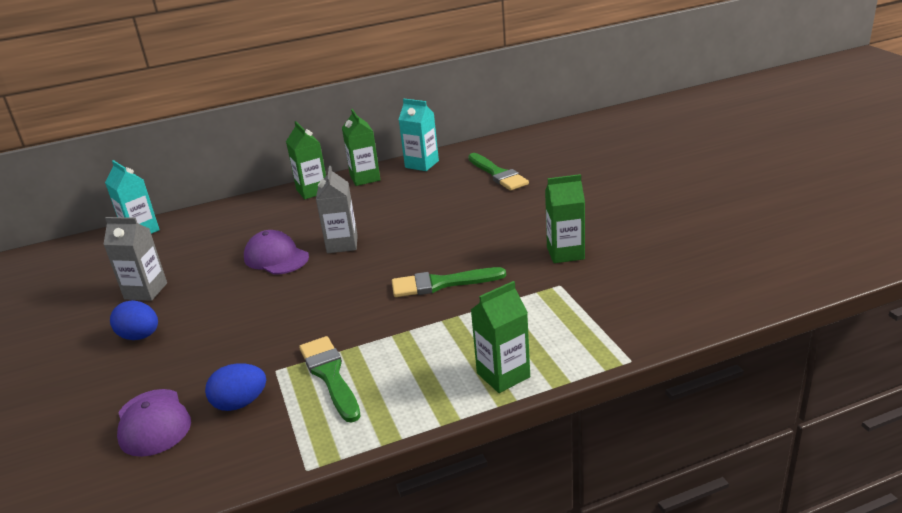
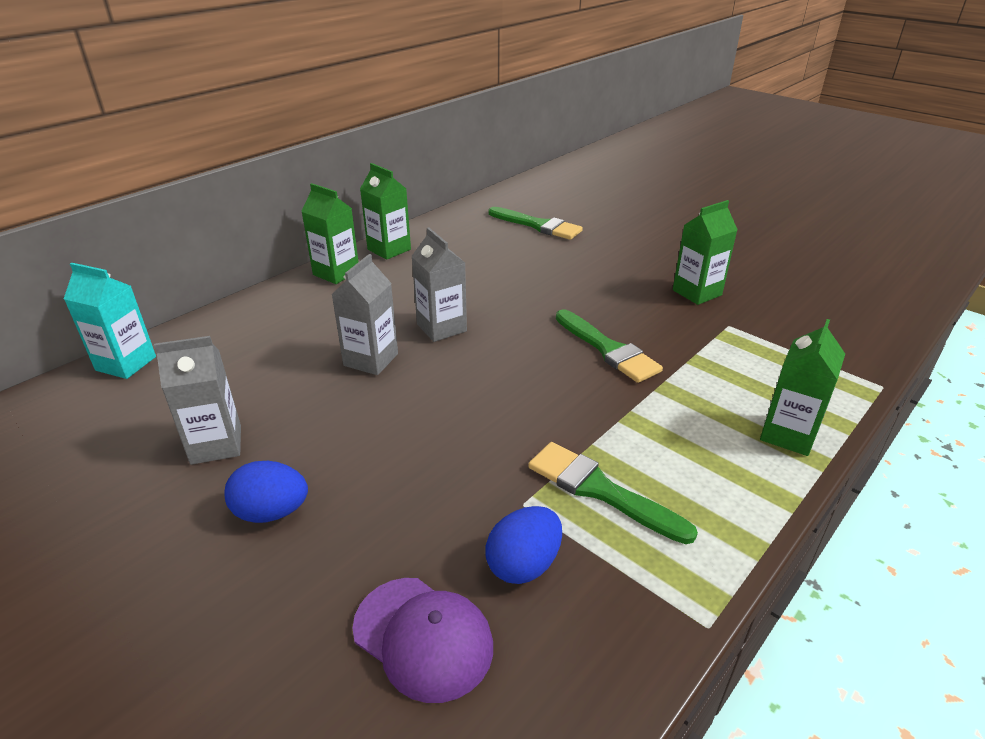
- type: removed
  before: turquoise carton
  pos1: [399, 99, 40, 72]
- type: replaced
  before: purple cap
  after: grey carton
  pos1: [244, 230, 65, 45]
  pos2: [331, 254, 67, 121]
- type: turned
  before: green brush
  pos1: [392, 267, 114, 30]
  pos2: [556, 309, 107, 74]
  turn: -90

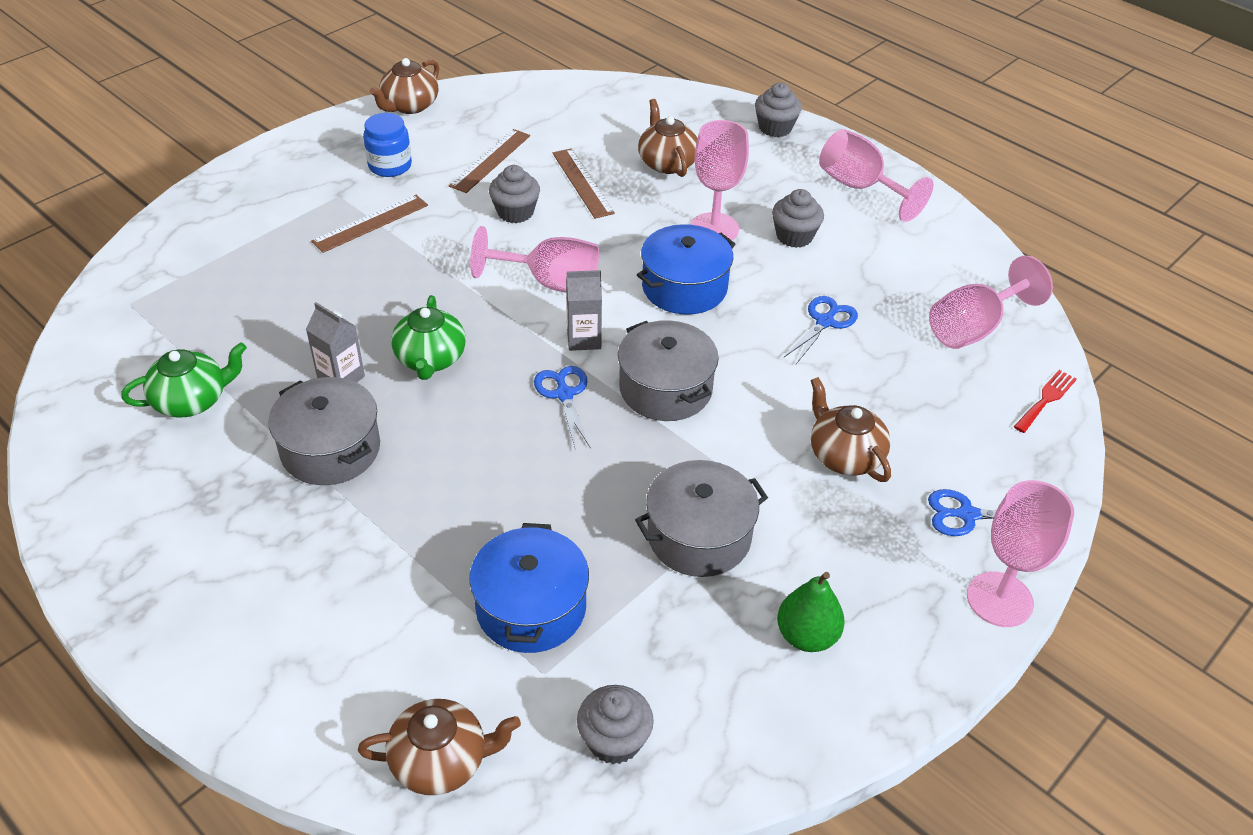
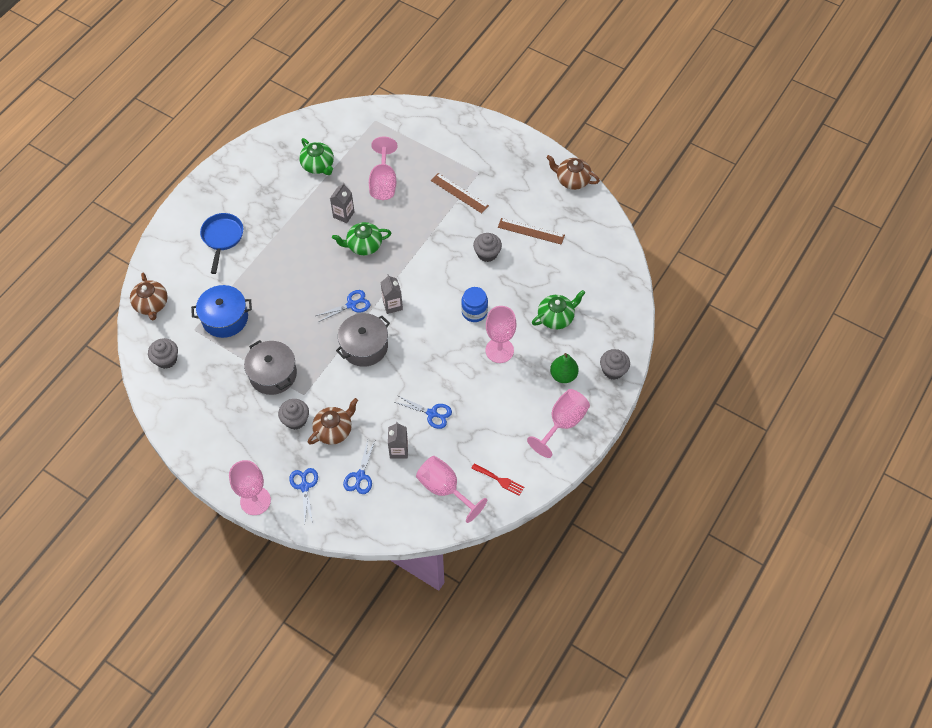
- type: recoloured
  before: brown teapot
  after: green teapot
  pos1: [638, 99, 60, 78]
  pos2: [532, 290, 53, 39]
- type: moved
  before: blue jar
  pos1: [363, 113, 49, 64]
  pos2: [461, 287, 27, 35]
- type: removed
  before: brown ruler
  pos1: [553, 148, 62, 71]
- type: moved
  before: grey cupcake
  pos1: [772, 189, 52, 59]
  pos2: [278, 399, 31, 31]
- type: removed
  before: blue pot
  pos1: [637, 224, 98, 91]
- type: moved
  before: pink goblet
  pos1: [470, 226, 129, 67]
  pos2: [369, 137, 29, 63]
- type: moved
  before: red fork
  pos1: [1014, 370, 63, 63]
  pos2: [471, 463, 53, 33]
- type: removed
  before: grey pot
  pos1: [268, 377, 112, 108]
- type: moved
  before: green pear
  pos1: [777, 572, 68, 80]
  pos2: [550, 353, 29, 30]
- type: added
  after: blue pan
  pos2: [200, 213, 43, 61]
- type: added
  after: grey carton
  pos2: [388, 422, 20, 37]
- type: added
  after: blue scissors
  pos2: [343, 440, 32, 54]

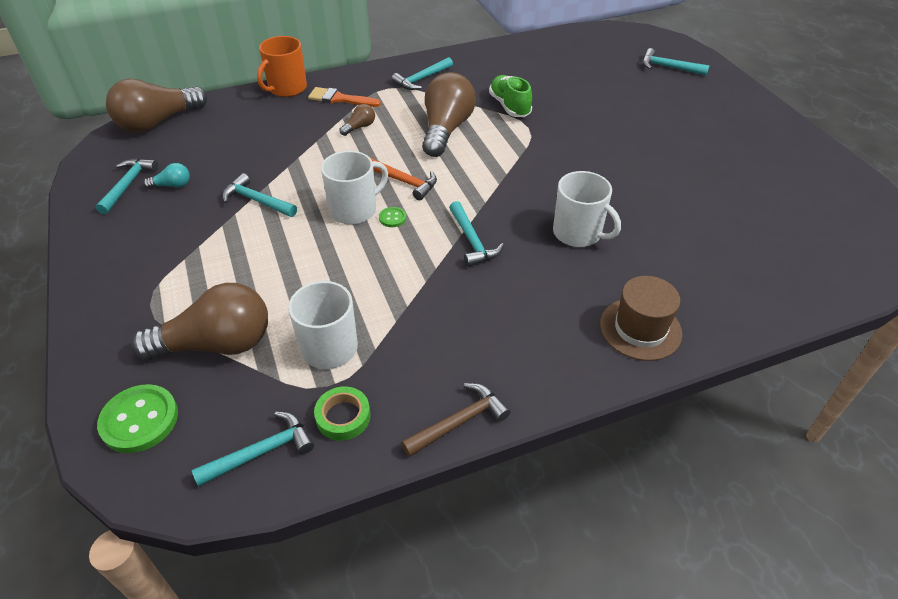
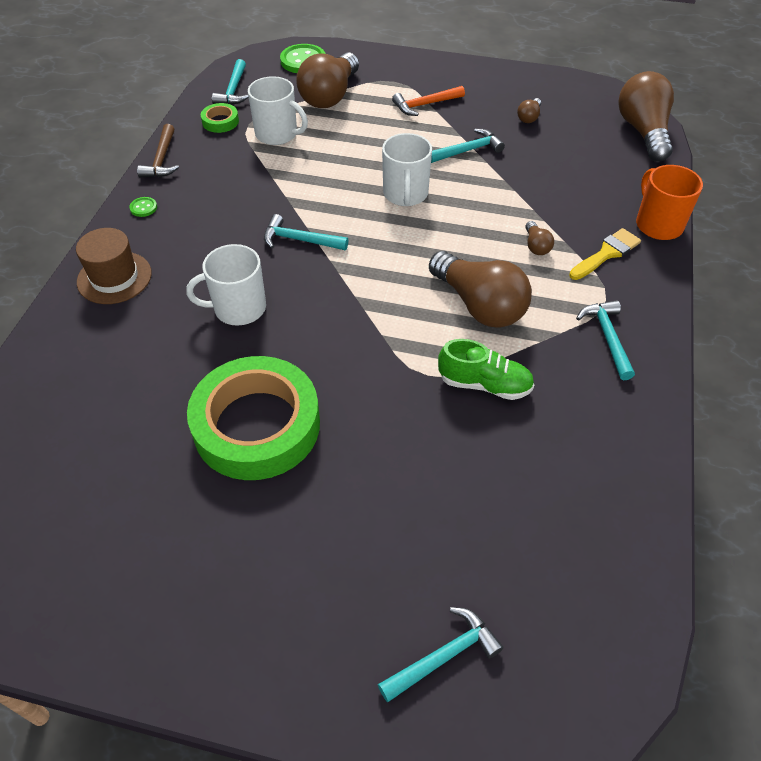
- type: recoloured
  before: orange brush
  after: yellow brush
  pos1: [308, 87, 73, 20]
  pos2: [569, 228, 72, 52]
- type: removed
  before: turquoise hammer
  pos1: [96, 158, 62, 56]
- type: moved
  before: orange hammer
  pos1: [370, 158, 67, 42]
  pos2: [392, 86, 73, 30]
- type: recoloured
  before: turquoise light bulb
  after: brown light bulb
  pos1: [143, 163, 47, 26]
  pos2: [517, 98, 24, 25]
- type: moved
  before: green button
  pos1: [379, 207, 27, 20]
  pos2: [129, 197, 28, 20]
- type: added
  after: green tape
  pos2: [187, 356, 133, 124]

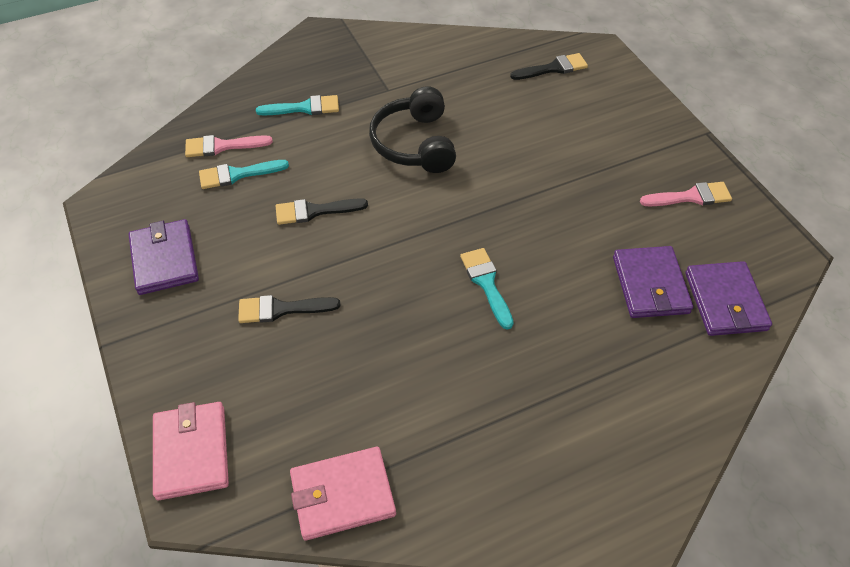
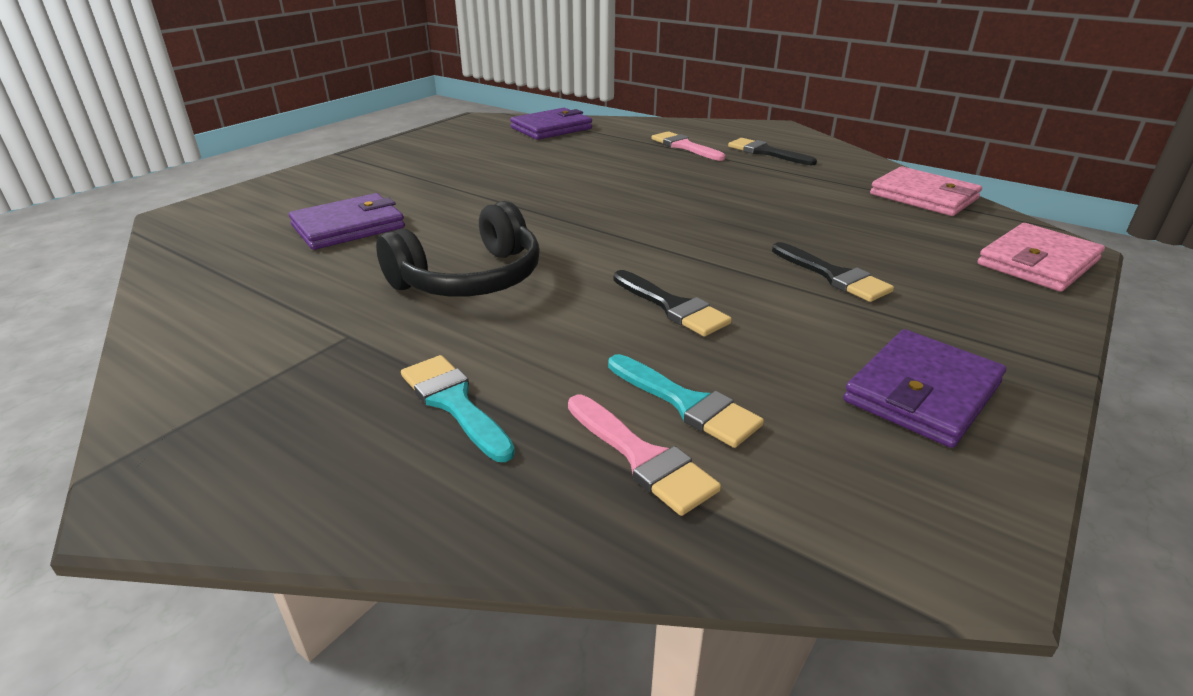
- type: moved
  before: black brush
  pos1: [510, 53, 78, 27]
  pos2: [728, 138, 89, 27]
- type: moved
  before: pink brush
  pos1: [640, 182, 92, 24]
  pos2: [652, 131, 73, 30]
- type: moved
  before: purple wallet
  pos1: [613, 246, 80, 72]
  pos2: [289, 193, 116, 57]
- type: removed
  before: turquoise brush
  pos1: [460, 248, 54, 82]

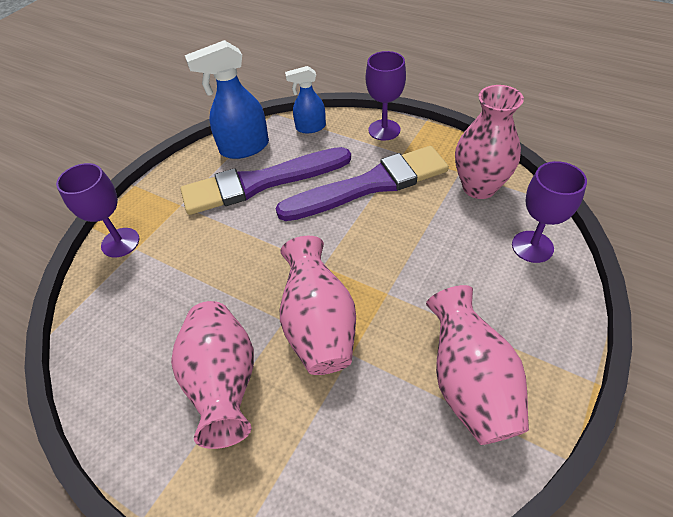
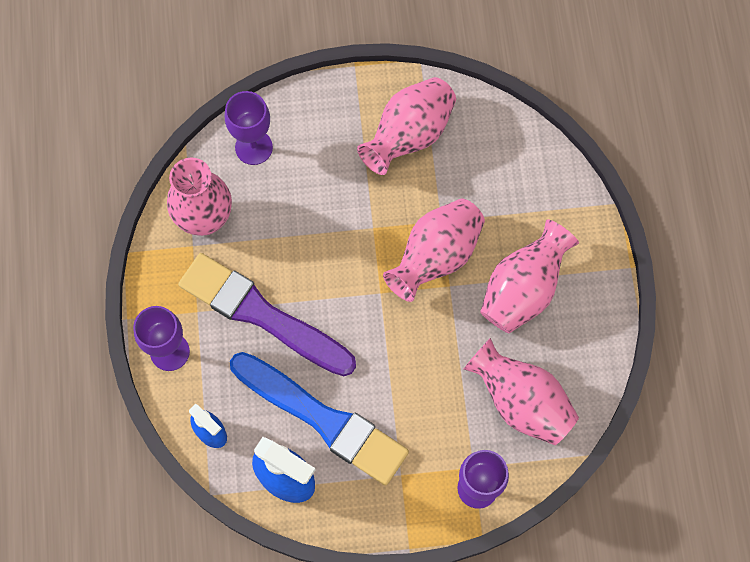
- type: recoloured
  before: purple brush
  after: blue brush
  pos1: [181, 147, 170, 68]
  pos2: [230, 352, 179, 133]
- type: added
  after: pink vase
  pos2: [464, 338, 115, 107]

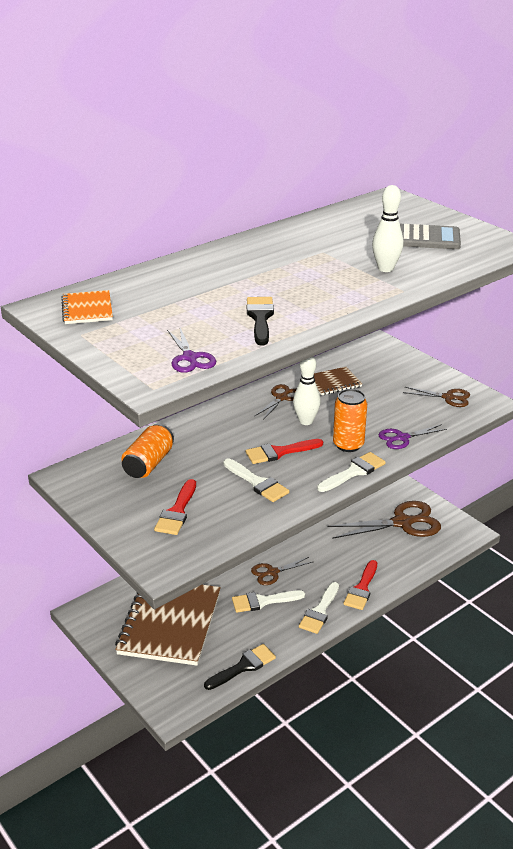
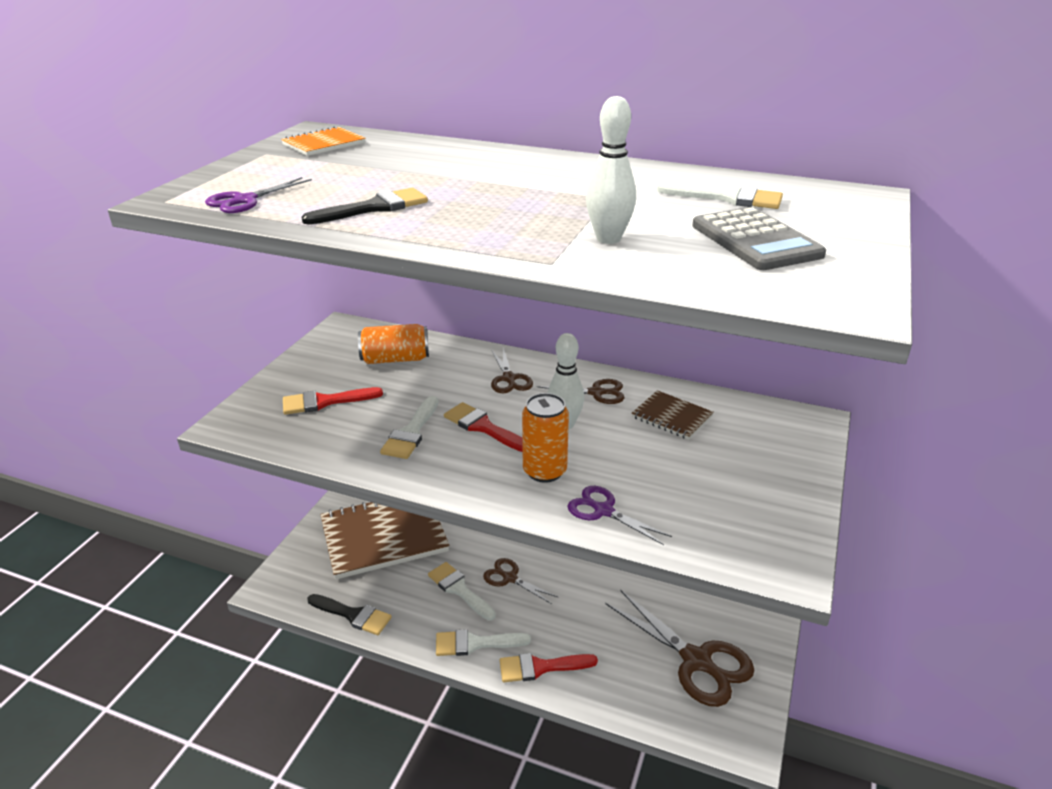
- type: moved
  before: brown scissors
  pos1: [403, 387, 67, 20]
  pos2: [491, 348, 42, 46]
- type: moved
  before: white brush
  pos1: [317, 452, 69, 40]
  pos2: [657, 182, 126, 27]

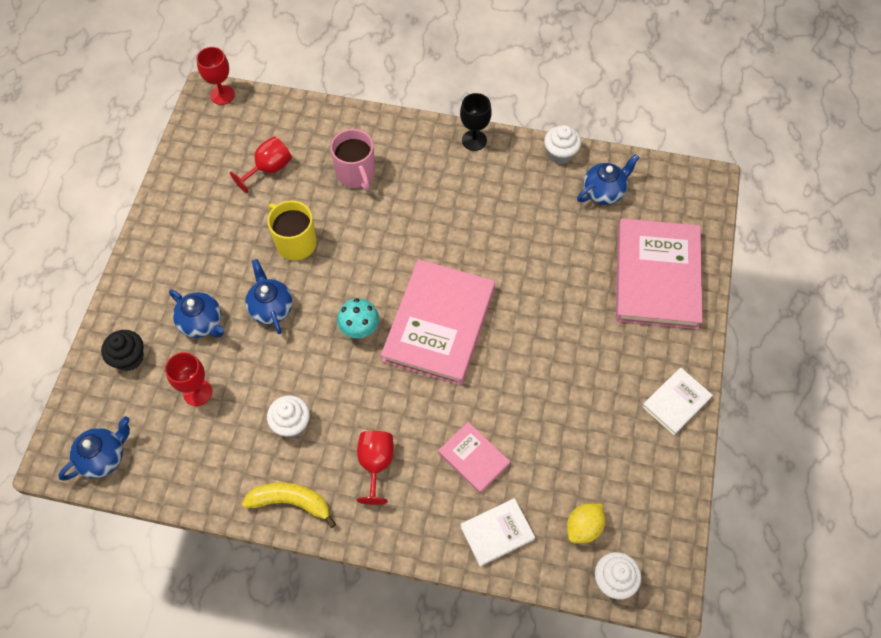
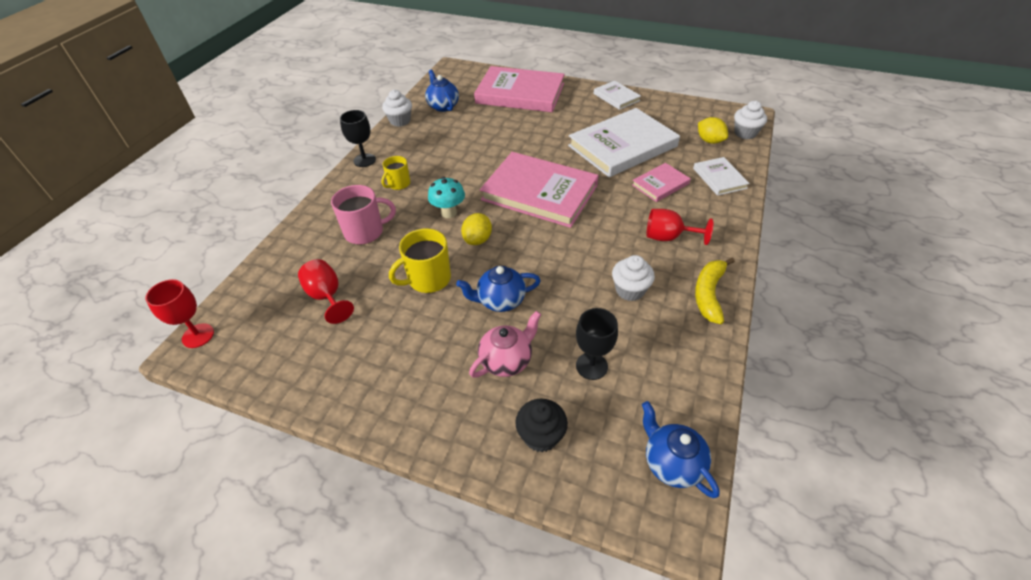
- type: recoloured
  before: blue teapot
  after: pink teapot
  pos1: [169, 289, 55, 49]
  pos2: [469, 311, 72, 67]
- type: moved
  before: turquoise mushroom
  pos1: [337, 298, 42, 40]
  pos2: [428, 177, 37, 41]
- type: recoloured
  before: red goblet
  after: black goblet
  pos1: [165, 352, 47, 54]
  pos2: [576, 308, 42, 72]
- type: added
  after: white book
  pos2: [568, 108, 112, 69]
- type: added
  after: yellow mug
  pos2: [381, 156, 29, 34]
- type: added
  after: yellow lemon
  pos2: [461, 213, 31, 32]

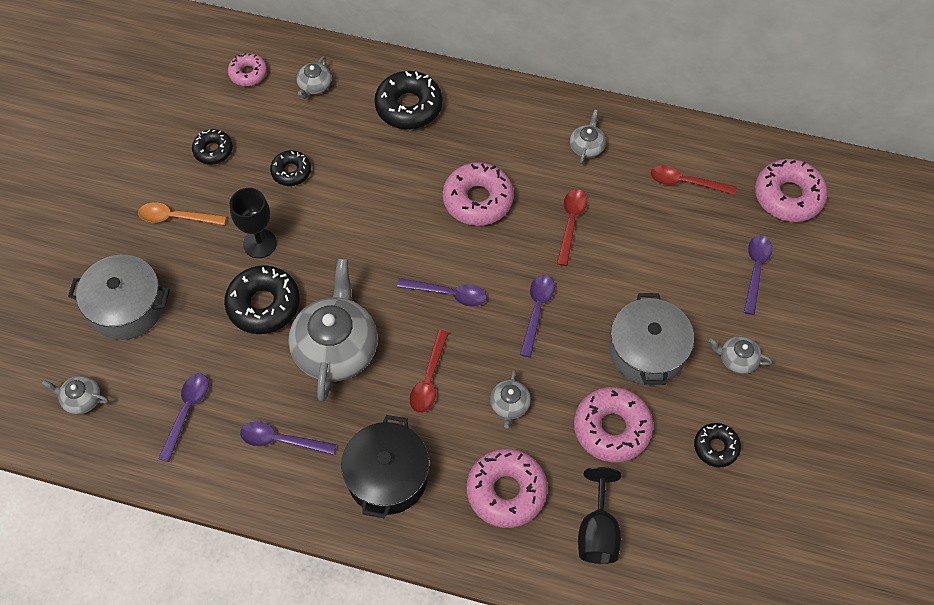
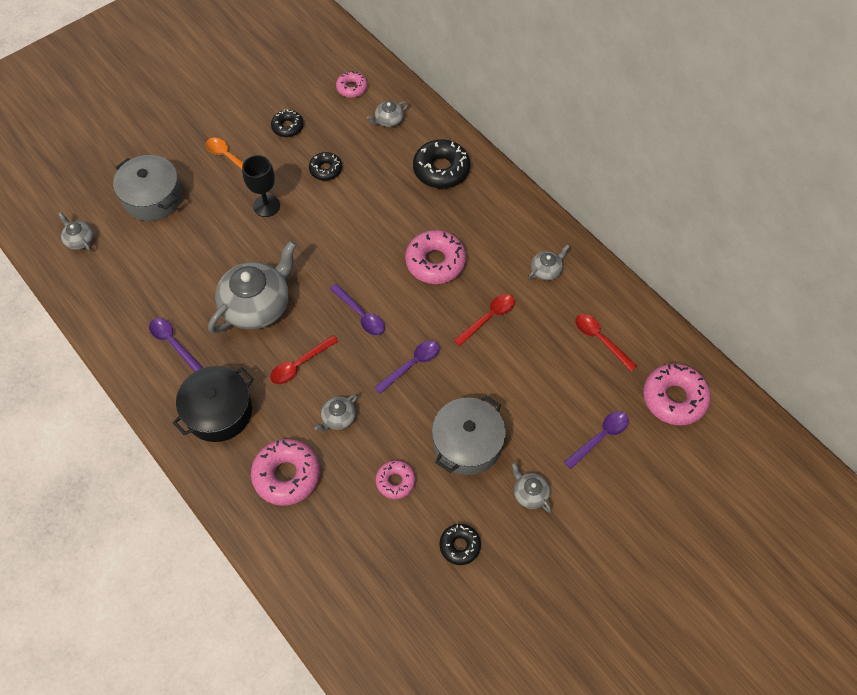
- type: removed
  before: black donut
  pos1: [224, 265, 76, 69]
- type: removed
  before: purple spoon
  pos1: [158, 373, 51, 89]
- type: resized
  before: pink donut
  pos1: [574, 387, 79, 75]
  pos2: [376, 460, 40, 39]
  scale: 0.58
- type: removed
  before: black goblet
  pos1: [578, 467, 44, 97]

